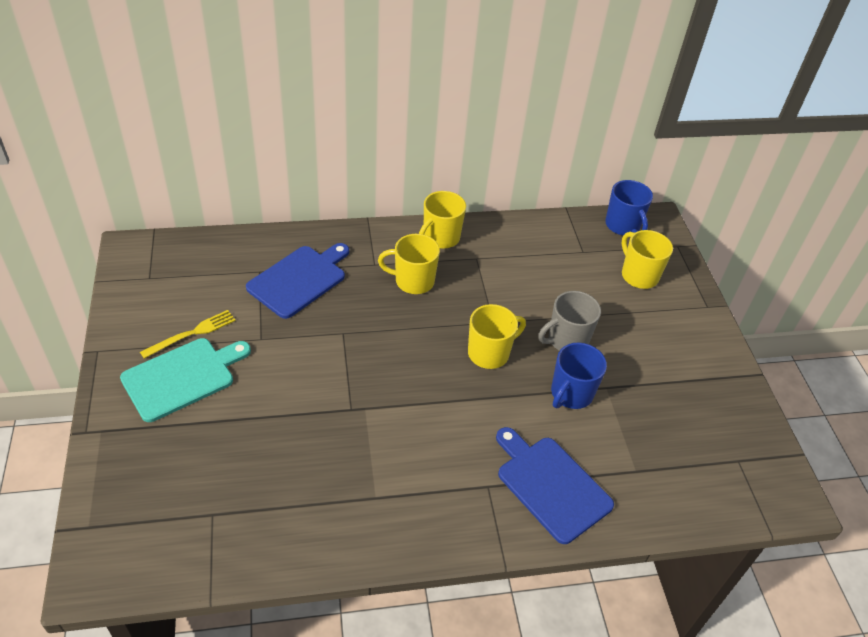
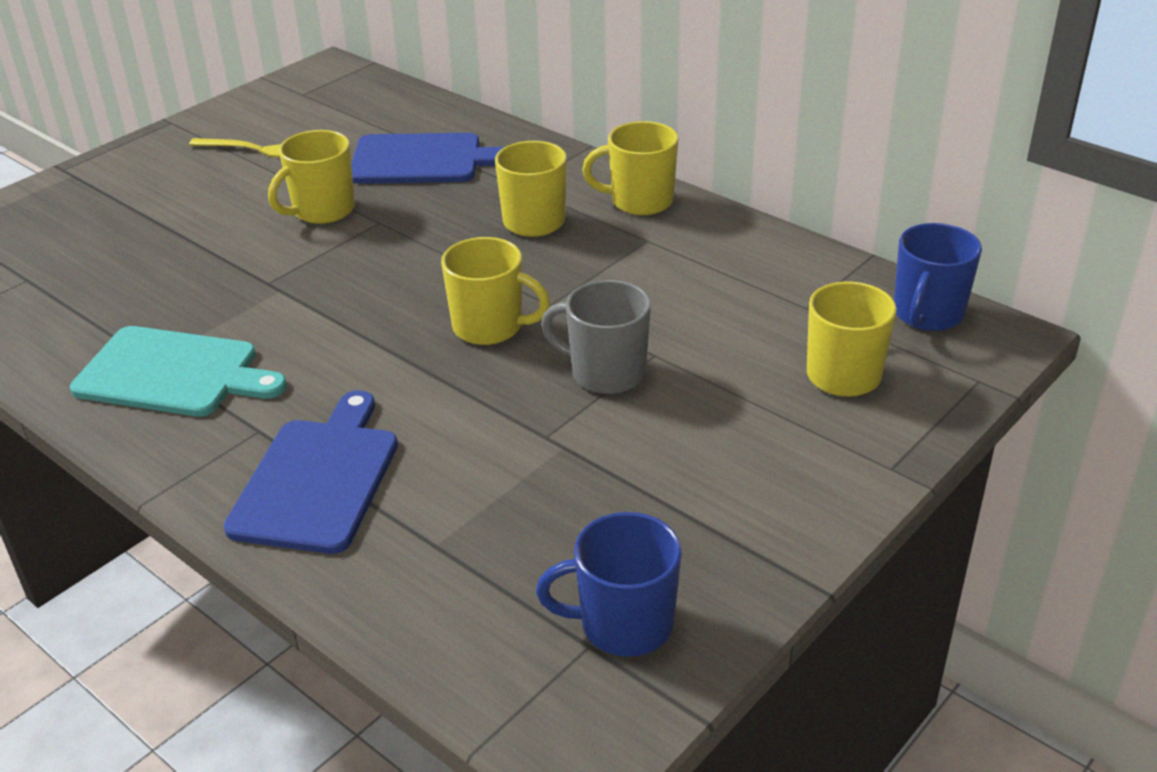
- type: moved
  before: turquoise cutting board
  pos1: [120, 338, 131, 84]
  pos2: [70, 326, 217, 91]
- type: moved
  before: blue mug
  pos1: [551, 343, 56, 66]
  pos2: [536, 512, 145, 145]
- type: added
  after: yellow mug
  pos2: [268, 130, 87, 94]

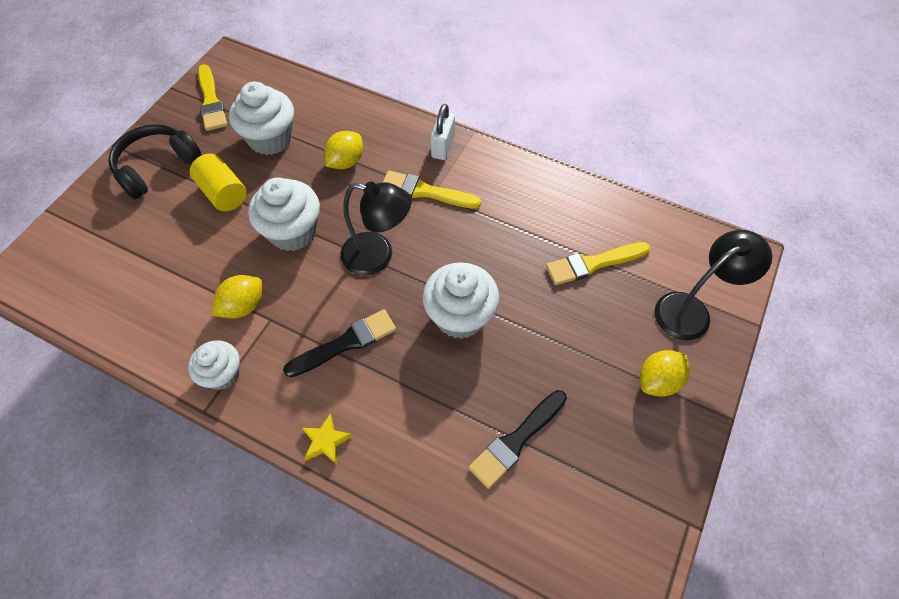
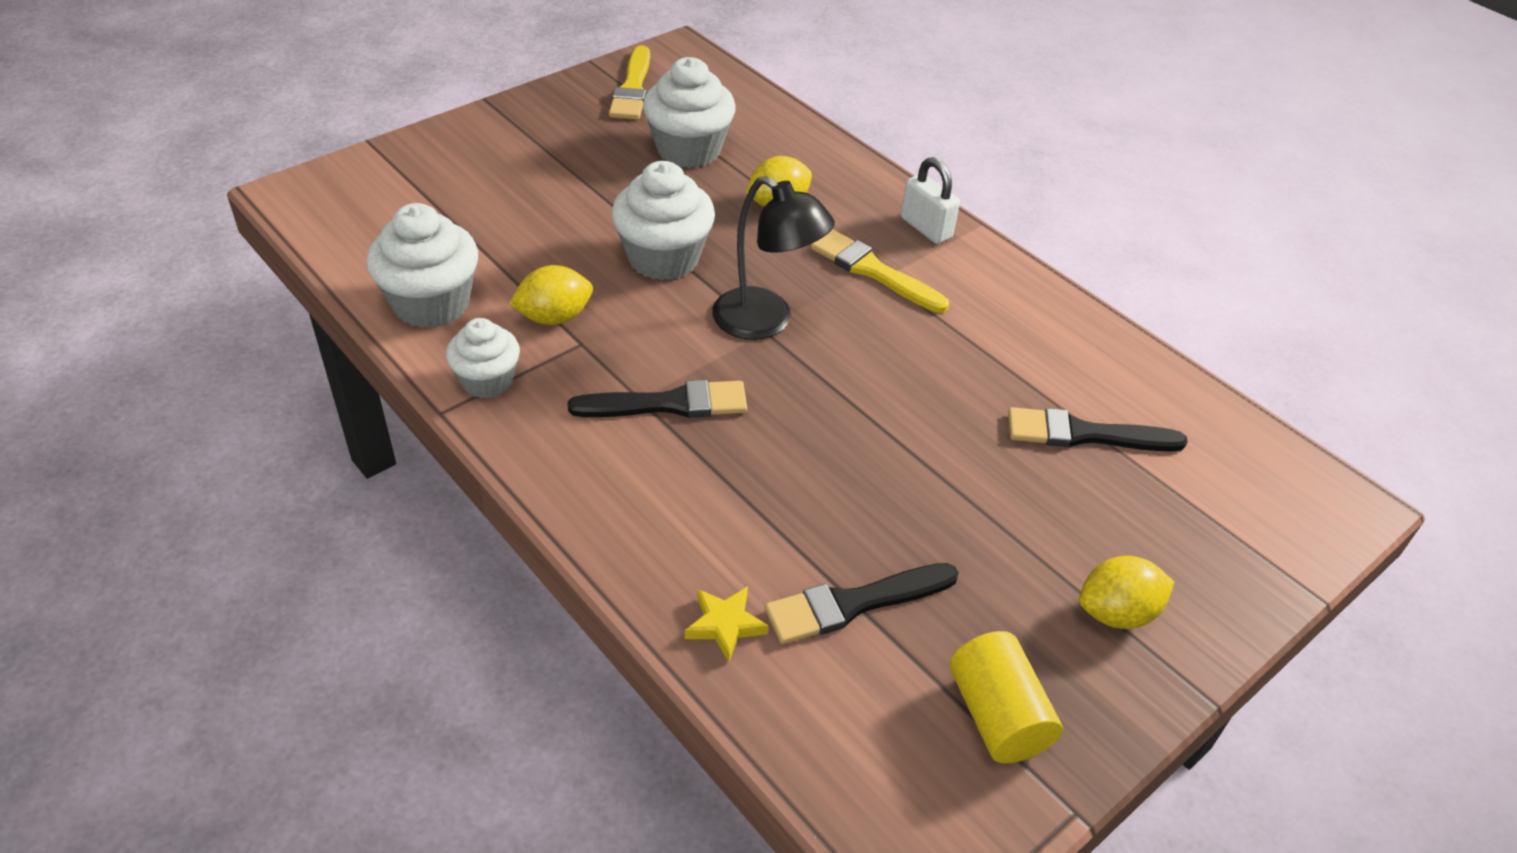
- type: turned
  before: white padlock
  pos1: [431, 104, 24, 56]
  pos2: [901, 157, 59, 87]
  turn: -75
- type: removed
  before: black headphones
  pos1: [108, 124, 94, 75]
- type: moved
  before: yellow cylinder
  pos1: [190, 154, 57, 57]
  pos2: [950, 631, 113, 132]
- type: removed
  before: black lamp
  pos1: [655, 230, 117, 111]
- type: recoloured
  before: yellow brush
  after: black brush
  pos1: [546, 242, 104, 43]
  pos2: [1008, 407, 180, 45]
- type: moved
  before: white cupcake
  pos1: [422, 262, 77, 77]
  pos2: [366, 203, 112, 125]
- type: moved
  before: yellow star
  pos1: [302, 414, 50, 50]
  pos2: [685, 586, 84, 76]

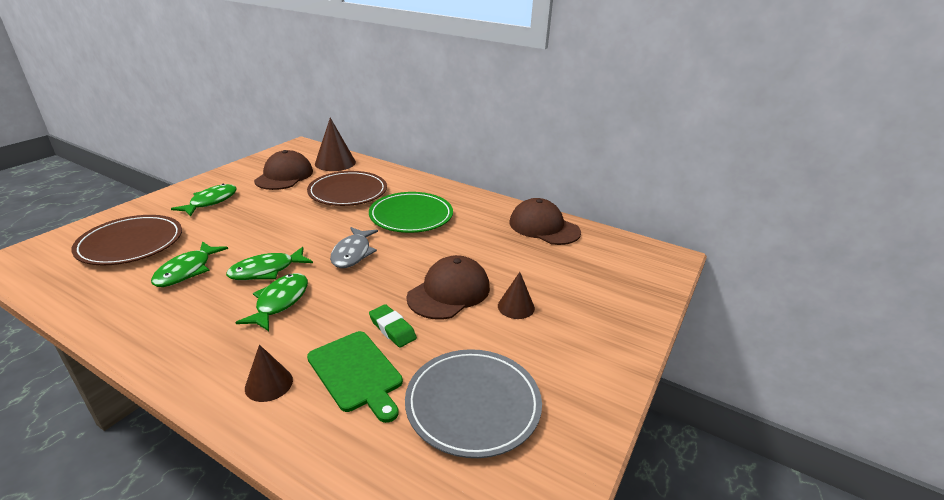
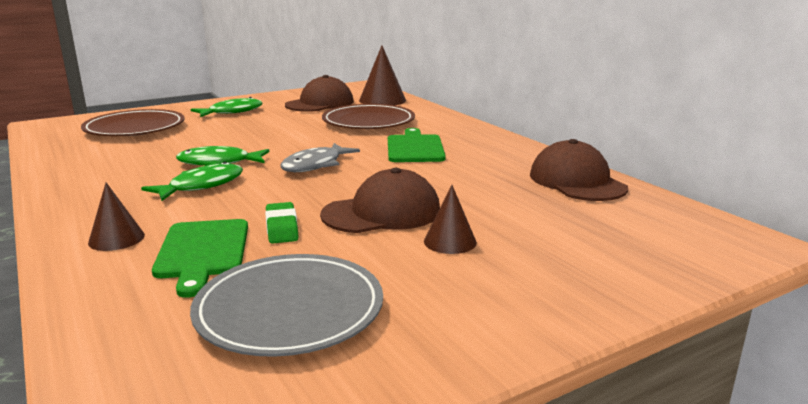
- type: replaced
  before: green plate
  after: green cutting board
  pos1: [369, 192, 84, 41]
  pos2: [388, 128, 58, 34]
- type: removed
  before: green fish
  pos1: [151, 241, 77, 46]

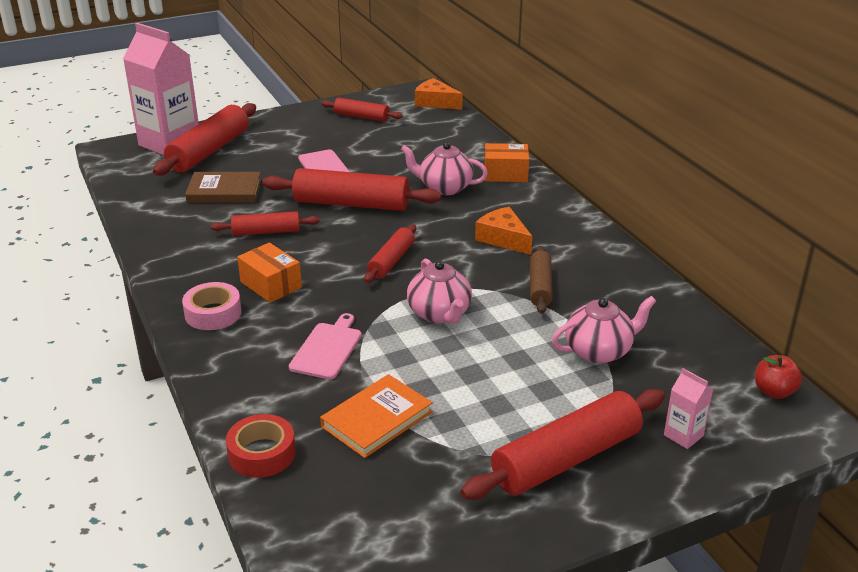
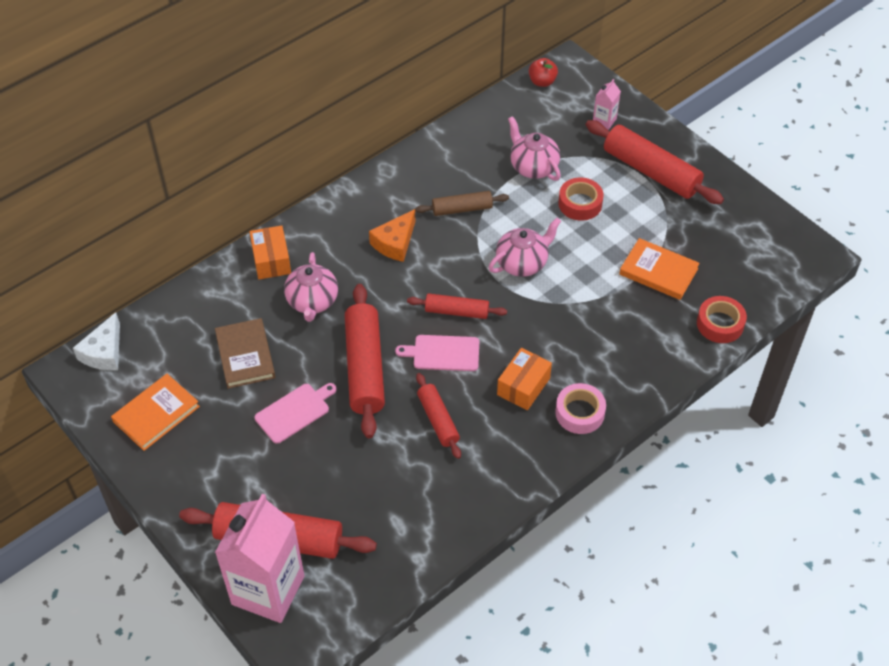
- type: recoloured
  before: orange cheese
  after: white cheese
  pos1: [415, 78, 48, 31]
  pos2: [73, 312, 47, 58]
- type: replaced
  before: red rolling pin
  after: orange book
  pos1: [321, 98, 82, 24]
  pos2: [111, 374, 89, 77]
- type: moved
  before: brown book
  pos1: [185, 172, 76, 31]
  pos2: [215, 318, 60, 71]
- type: moved
  before: pink cutting board
  pos1: [289, 313, 73, 66]
  pos2: [395, 335, 84, 36]
- type: added
  after: red tape
  pos2: [558, 178, 46, 43]

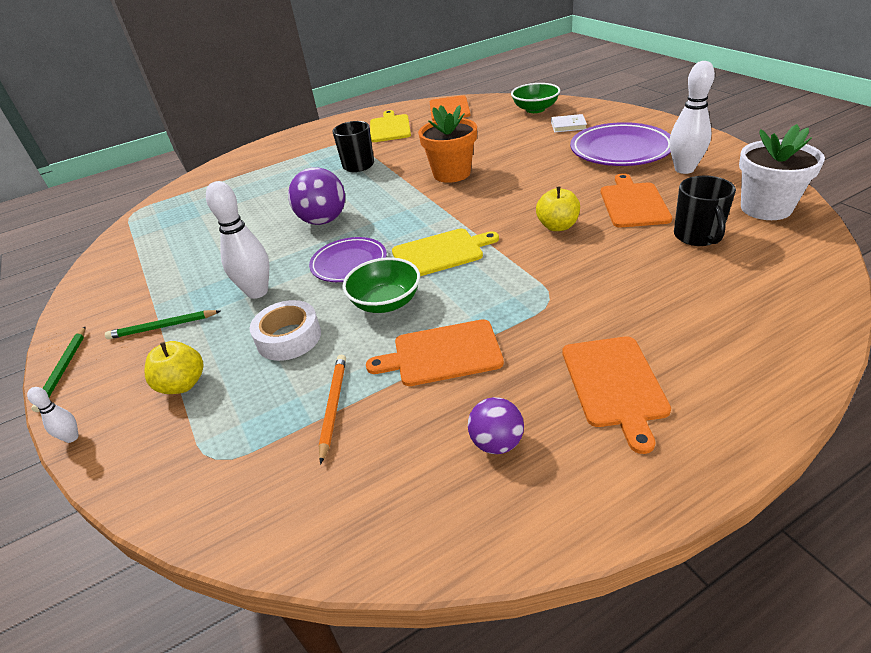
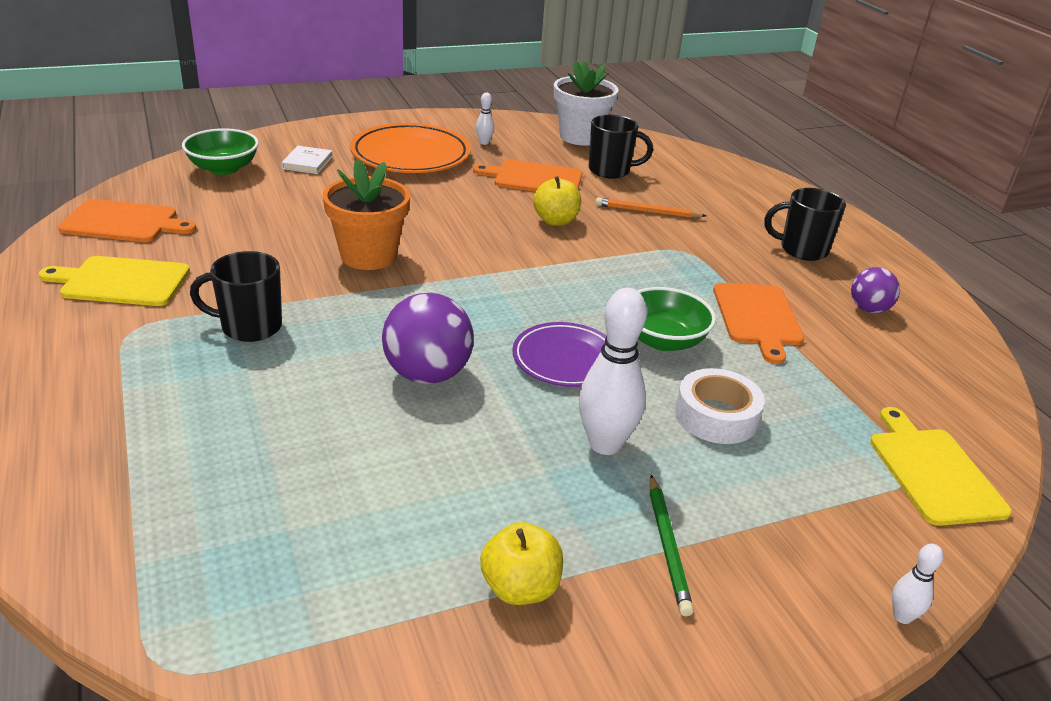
- type: resized
  before: white bowling pin
  pos1: [670, 61, 45, 113]
  pos2: [476, 93, 18, 52]
  scale: 0.47
- type: recoloured
  before: purple plate
  after: orange plate
  pos1: [570, 122, 101, 44]
  pos2: [350, 123, 121, 50]
- type: moved
  before: yellow cutting board
  pos1: [392, 228, 107, 48]
  pos2: [870, 407, 142, 119]
- type: removed
  before: green pencil
  pos1: [31, 327, 54, 85]
- type: replaced
  before: orange cutting board
  after: black mug
  pos1: [562, 336, 109, 118]
  pos2: [765, 188, 81, 73]
- type: moved
  before: yellow apple
  pos1: [145, 341, 59, 53]
  pos2: [480, 522, 83, 83]
- type: moved
  before: orange pencil
  pos1: [319, 355, 27, 109]
  pos2: [595, 197, 111, 21]

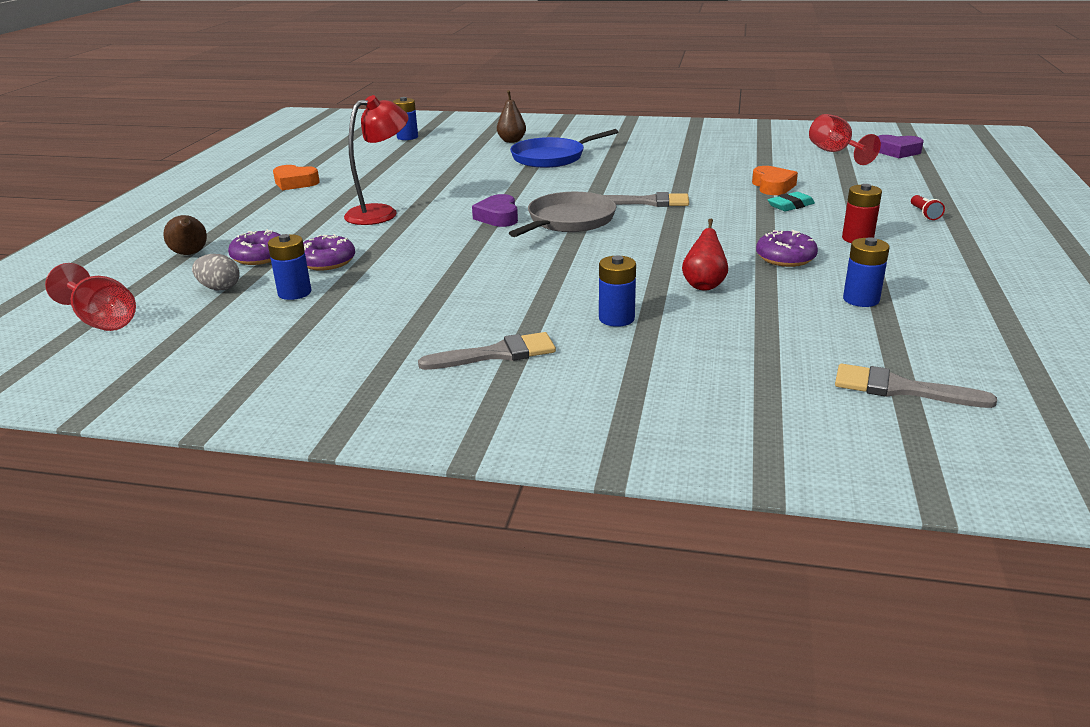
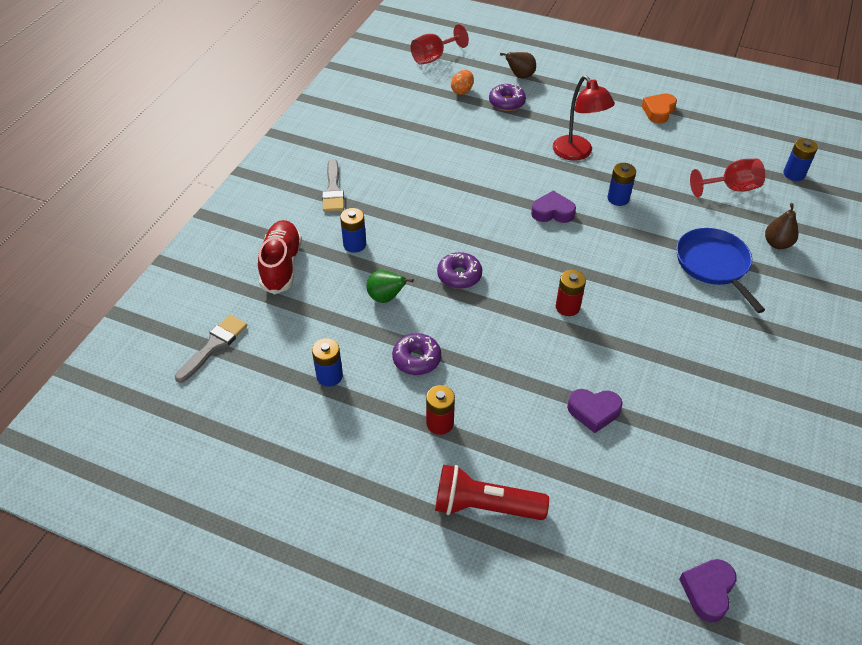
- type: moved
  before: red goblet
  pos1: [809, 114, 72, 51]
  pos2: [690, 159, 75, 38]
- type: recoloured
  before: orange heart
  after: purple heart
  pos1: [752, 166, 46, 29]
  pos2: [567, 389, 56, 44]
- type: removed
  before: grey pan
  pos1: [509, 192, 107, 45]
- type: replaced
  before: grey brush
  after: red battery
  pos1: [603, 192, 86, 15]
  pos2: [556, 270, 30, 46]
- type: removed
  before: turquoise eraser
  pos1: [768, 192, 47, 19]
- type: resized
  before: red flashlight
  pos1: [911, 195, 34, 25]
  pos2: [435, 465, 114, 55]
  scale: 2.3
- type: recoloured
  before: red pear
  after: green pear
  pos1: [682, 219, 46, 71]
  pos2: [366, 270, 48, 33]
- type: moved
  before: blue battery
  pos1: [268, 234, 43, 66]
  pos2: [608, 163, 28, 43]
- type: moved
  before: purple donut
  pos1: [303, 234, 52, 37]
  pos2: [437, 252, 45, 37]
- type: recoloured
  before: grey egg
  after: orange egg
  pos1: [192, 254, 48, 36]
  pos2: [451, 70, 23, 25]
- type: added
  after: red shoe
  pos2: [258, 220, 44, 74]

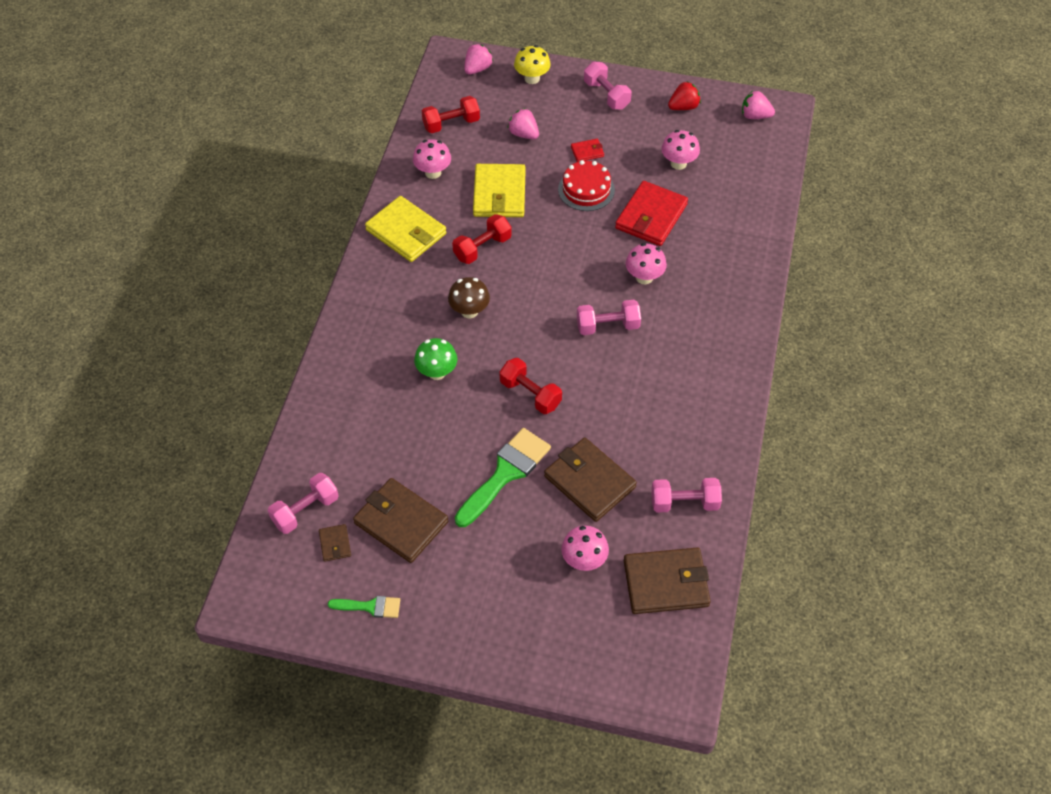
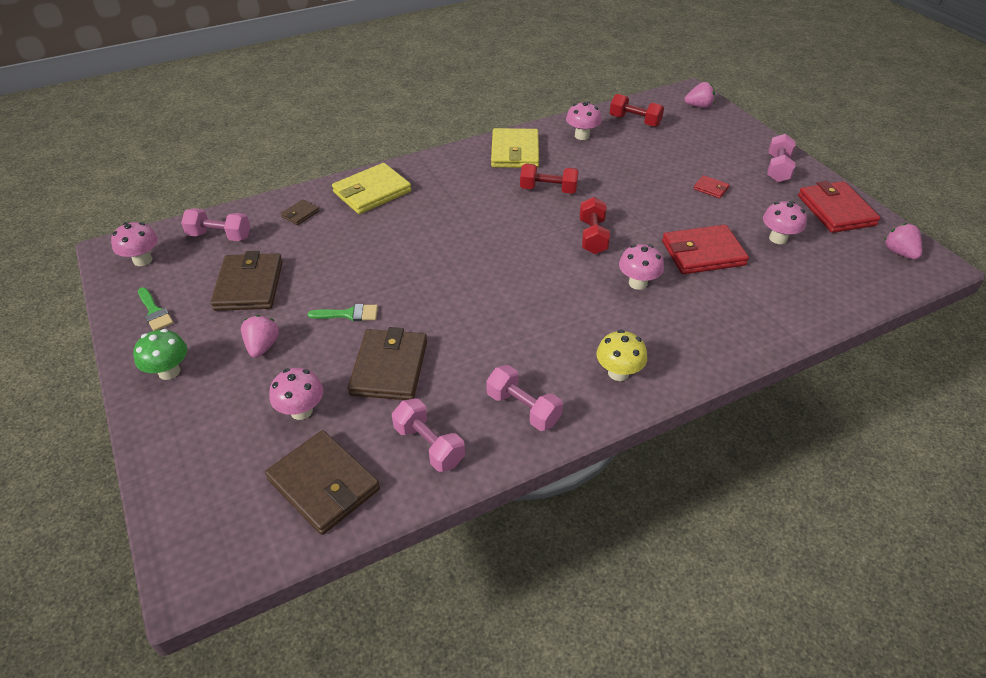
- type: moved
  before: yellow mushroom
  pos1: [514, 45, 37, 39]
  pos2: [596, 330, 51, 51]
- type: replaced
  before: red strawberry
  after: red wallet
  pos1: [668, 81, 33, 29]
  pos2: [798, 181, 82, 52]
- type: moved
  before: pink strawberry
  pos1: [507, 108, 32, 31]
  pos2: [241, 315, 38, 43]
- type: removed
  before: red cake
  pos1: [558, 160, 57, 51]
- type: moved
  before: yellow wallet
  pos1: [473, 164, 52, 53]
  pos2: [332, 163, 79, 51]
- type: removed
  before: brown mushroom
  pos1: [448, 277, 42, 41]
- type: moved
  before: pink dumbbell
  pos1: [577, 300, 64, 35]
  pos2: [486, 365, 77, 66]
- type: moved
  before: green mushroom
  pos1: [414, 338, 43, 42]
  pos2: [133, 329, 54, 51]
- type: moved
  before: red dumbbell
  pos1: [500, 358, 62, 56]
  pos2: [580, 197, 30, 57]
- type: resized
  before: green brush
  pos1: [455, 428, 96, 99]
  pos2: [308, 304, 70, 17]
  scale: 0.53
- type: moved
  before: brown wallet
  pos1: [319, 524, 32, 38]
  pos2: [281, 199, 38, 26]
- type: added
  after: pink mushroom
  pos2: [111, 222, 47, 44]

